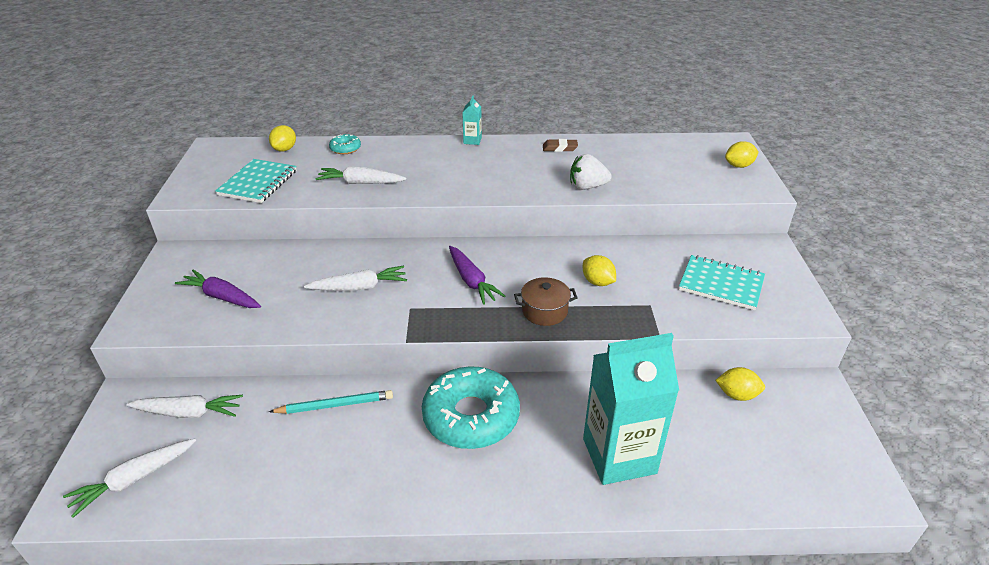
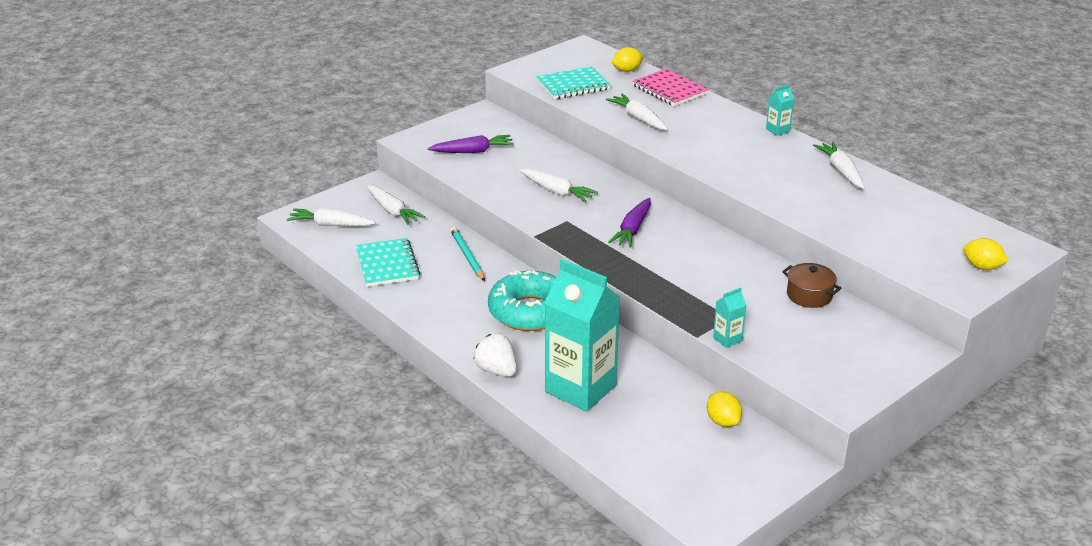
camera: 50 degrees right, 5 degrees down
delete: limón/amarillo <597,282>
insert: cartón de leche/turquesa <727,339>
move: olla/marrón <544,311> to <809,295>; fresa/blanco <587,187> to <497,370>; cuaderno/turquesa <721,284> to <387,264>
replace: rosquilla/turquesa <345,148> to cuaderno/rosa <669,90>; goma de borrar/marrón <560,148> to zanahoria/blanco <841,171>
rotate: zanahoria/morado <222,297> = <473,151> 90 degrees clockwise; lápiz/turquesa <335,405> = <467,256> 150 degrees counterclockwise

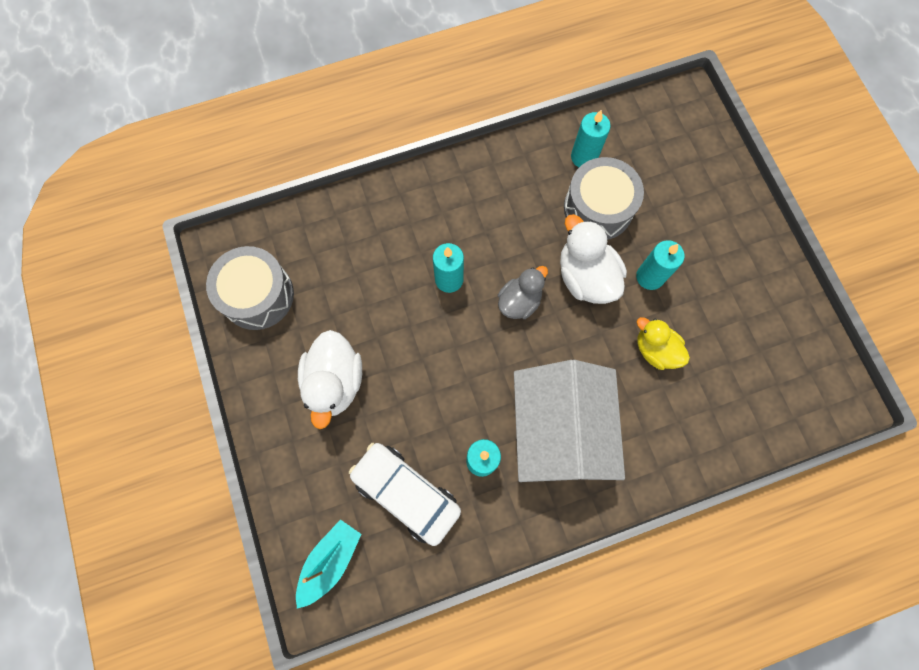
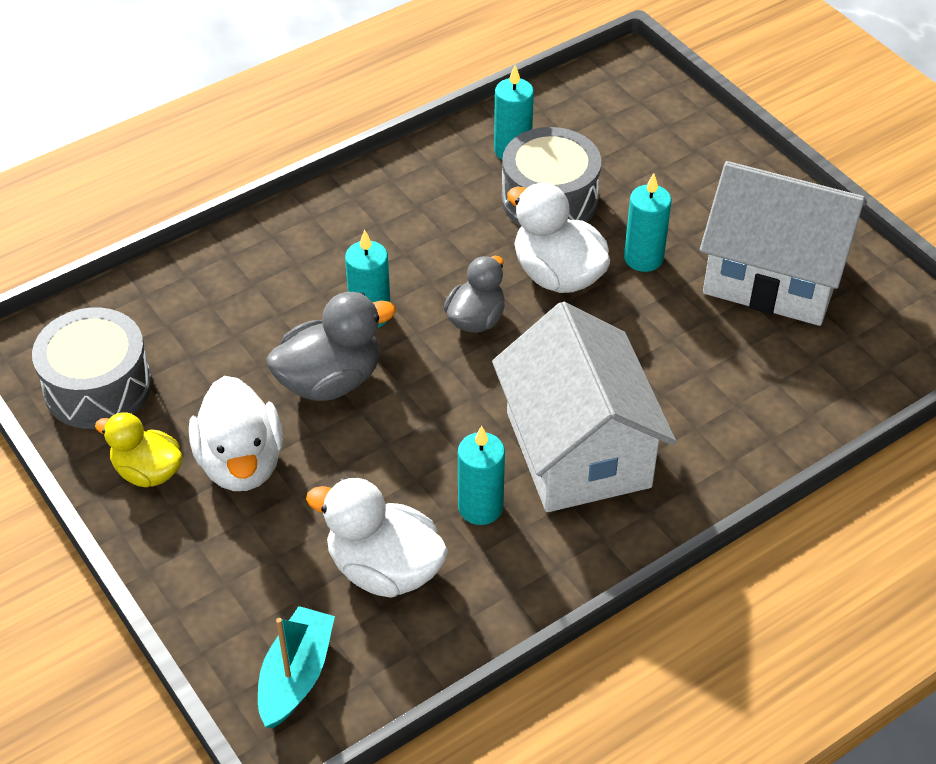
camera: 15 degrees left, 25 degrees down
insert: pato/gris <330,380>; casa/blanco <773,276>
move: pato/amarillo <655,350> to <148,471>
replace: coche/blanco <406,493> to pato/blanco <384,569>

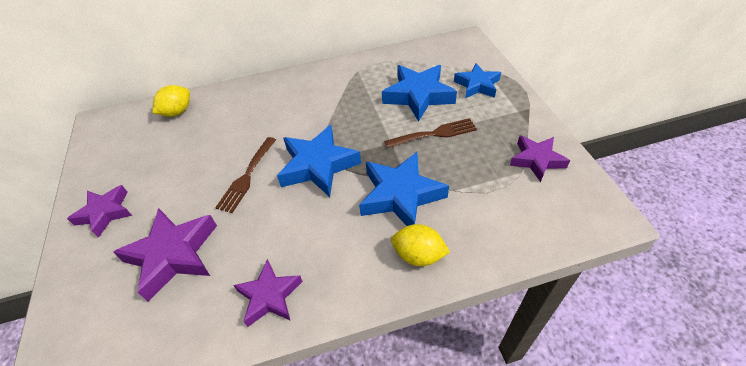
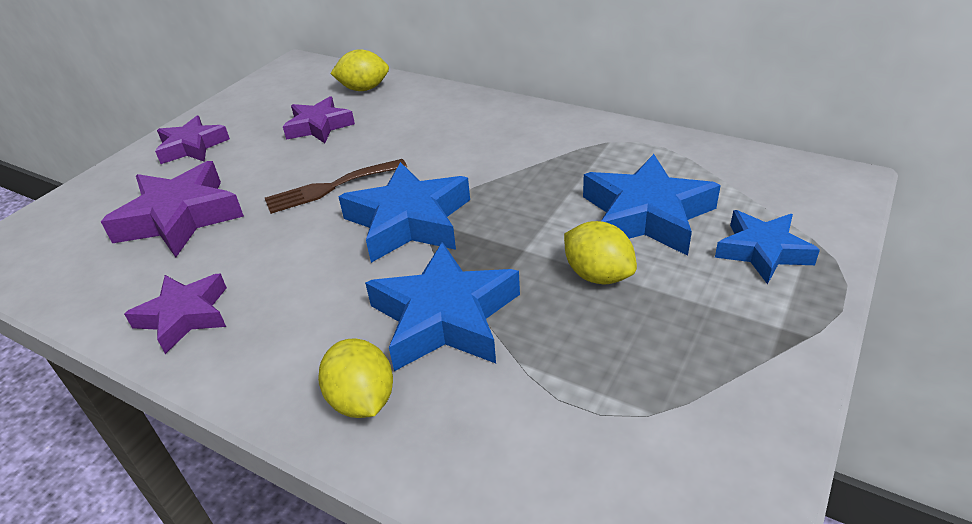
camera: 45 degrees right, 10 degrees down
move: estrella/morado <536,160> to <319,126>
replace: tenedor/marrón <434,134> to limón/amarillo <598,275>

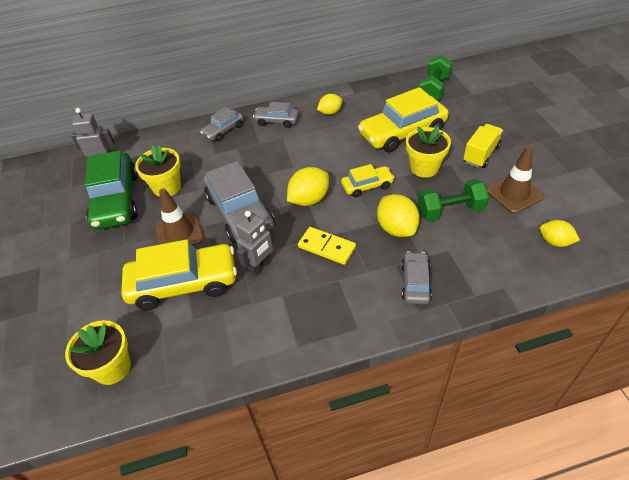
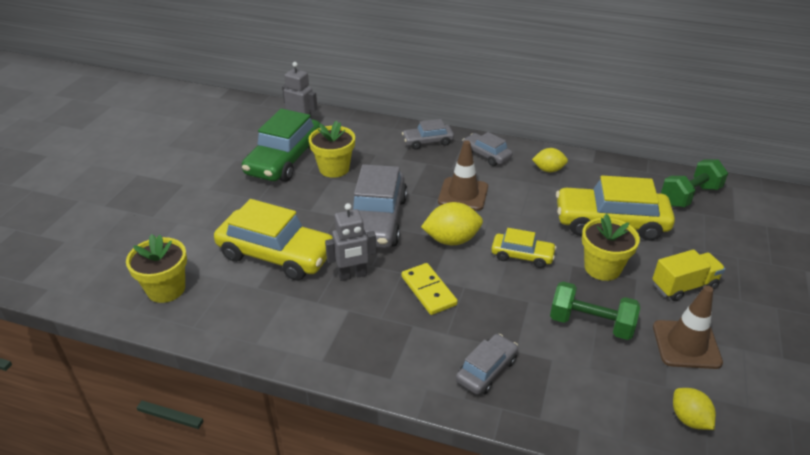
camera: 30 degrees right, 10 degrees down
delete: limón/amarillo <396,228>
move: cono de tráfico/marrón <179,233> to <463,194>

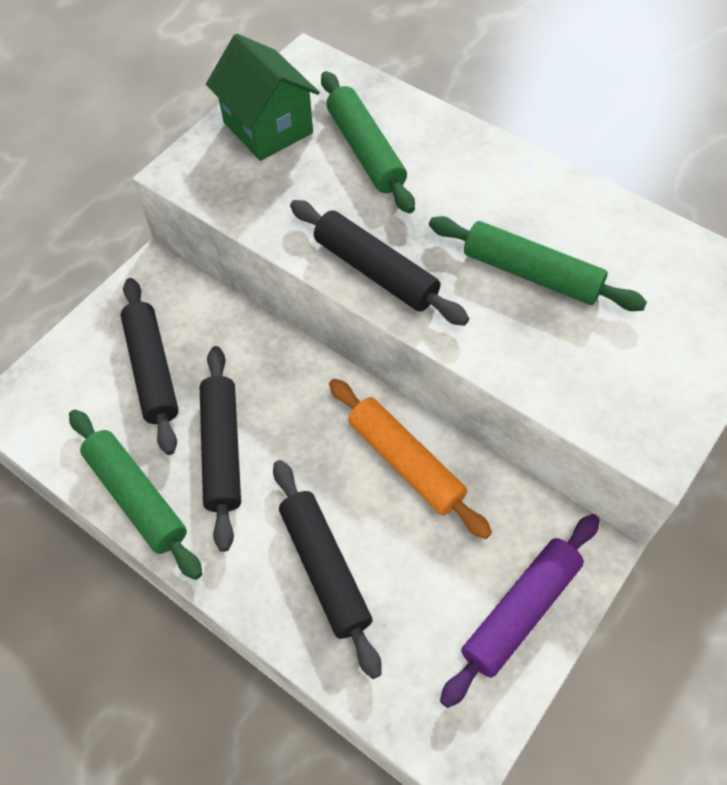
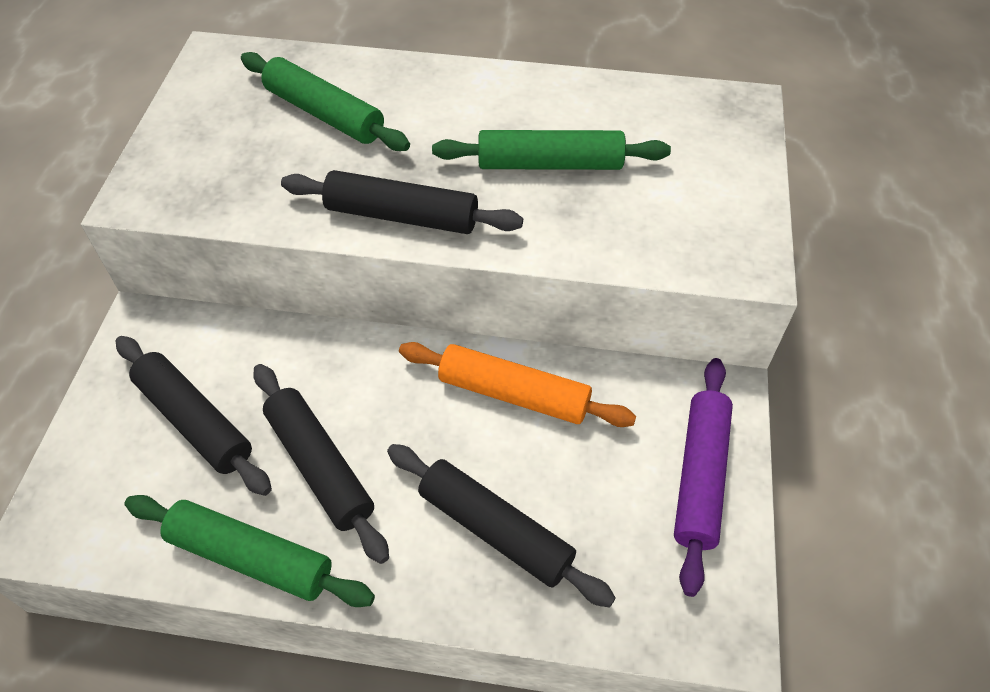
camera: 30 degrees left, 5 degrees down
delete: casa/verde <268,127>

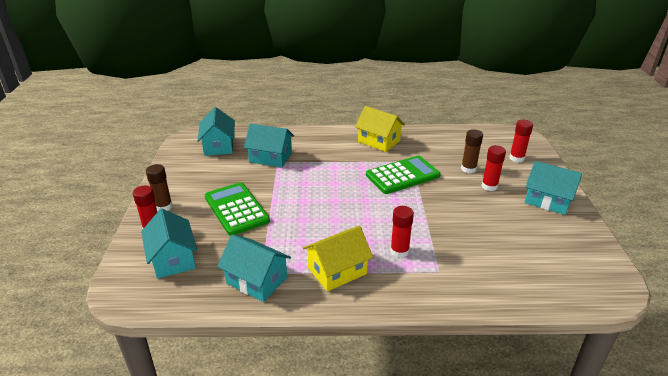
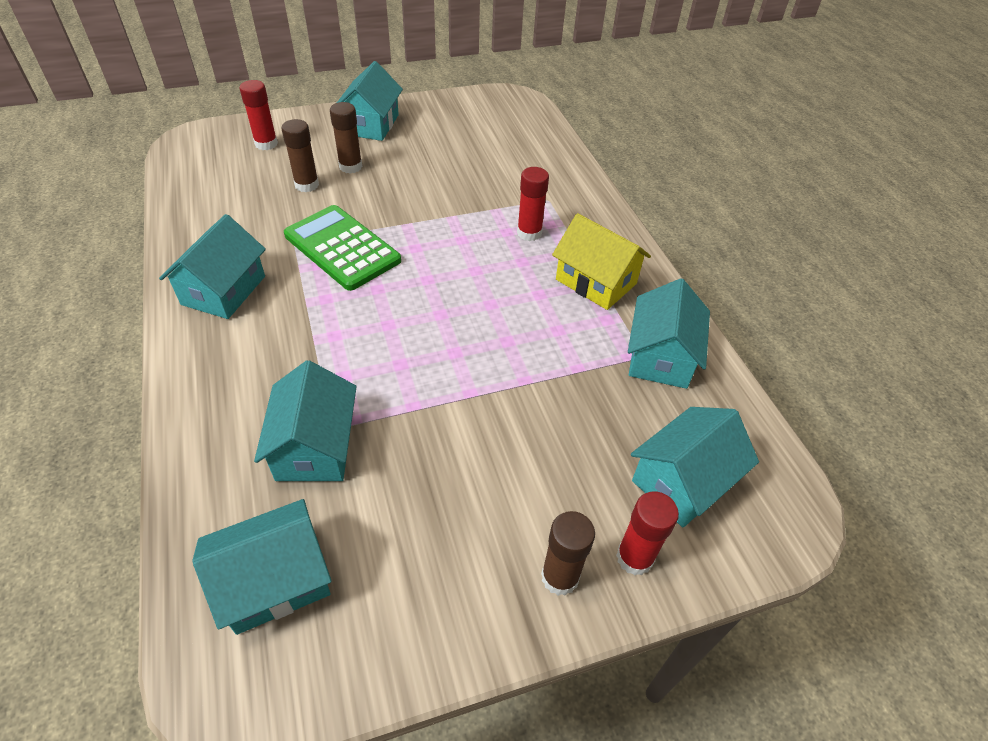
camera: 110 degrees left, 15 degrees up
delete: calculadora/verde <236,209>
recolor: casa/amarillo <379,141> to casa/turquesa <224,290>; barra de pegamento/rojo <489,186> to barra de pegamento/marrón <350,166>

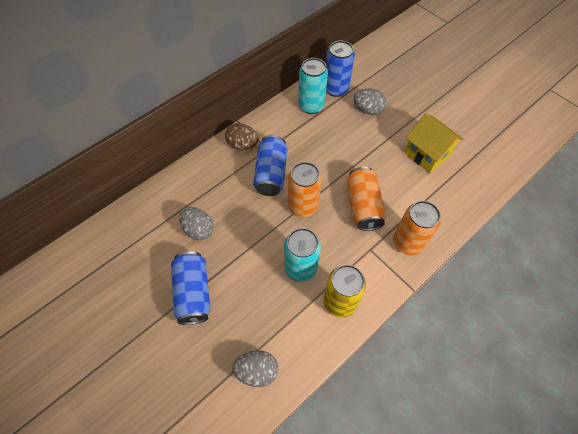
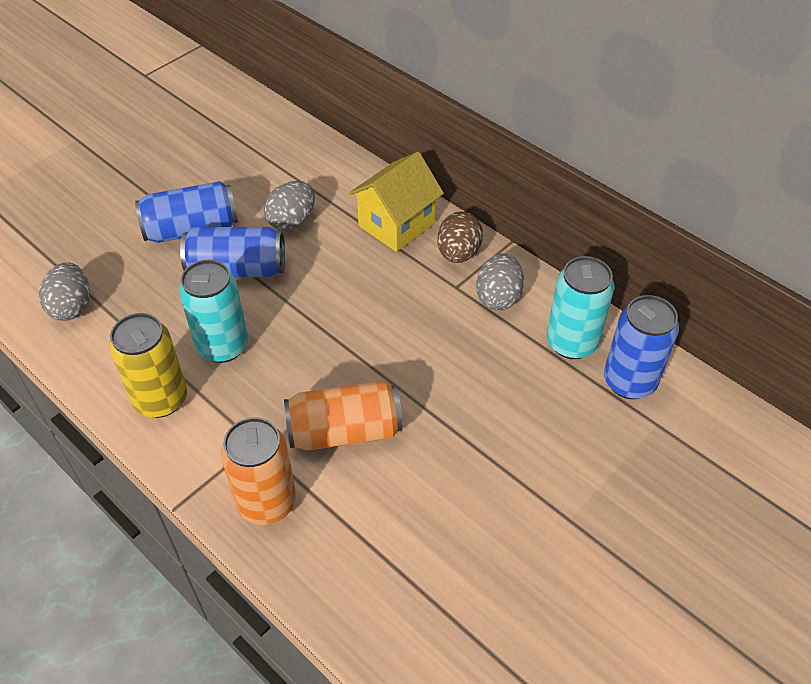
camera: 85 degrees right, 10 degrees down
delete: lata/naranja <303,206>
move: lata/azul <271,173> to <237,269>; huevo/gris <368,110> to <498,297>; casa/amarillo <427,154> to <396,225>

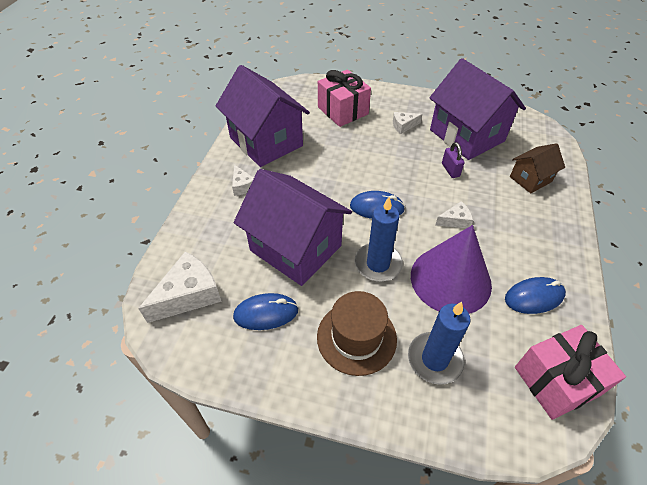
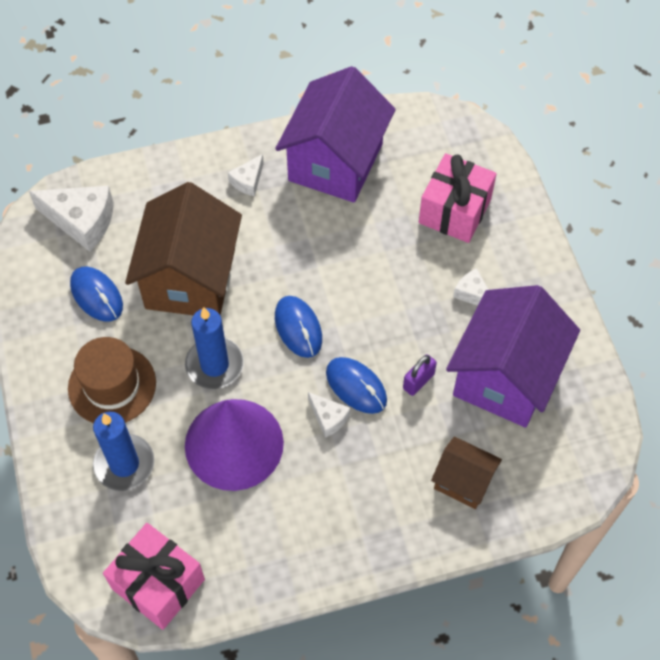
camera: 60 degrees right, 10 degrees up
move: ratón/azul <534,297> to <356,386>
recolor: casa/morado <295,248> to casa/marrón <190,278>

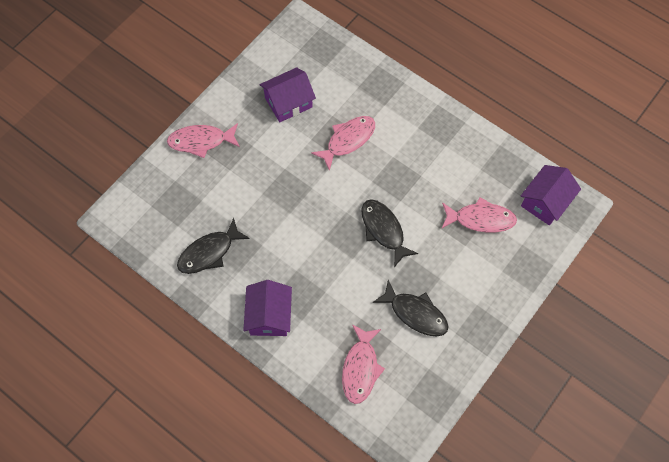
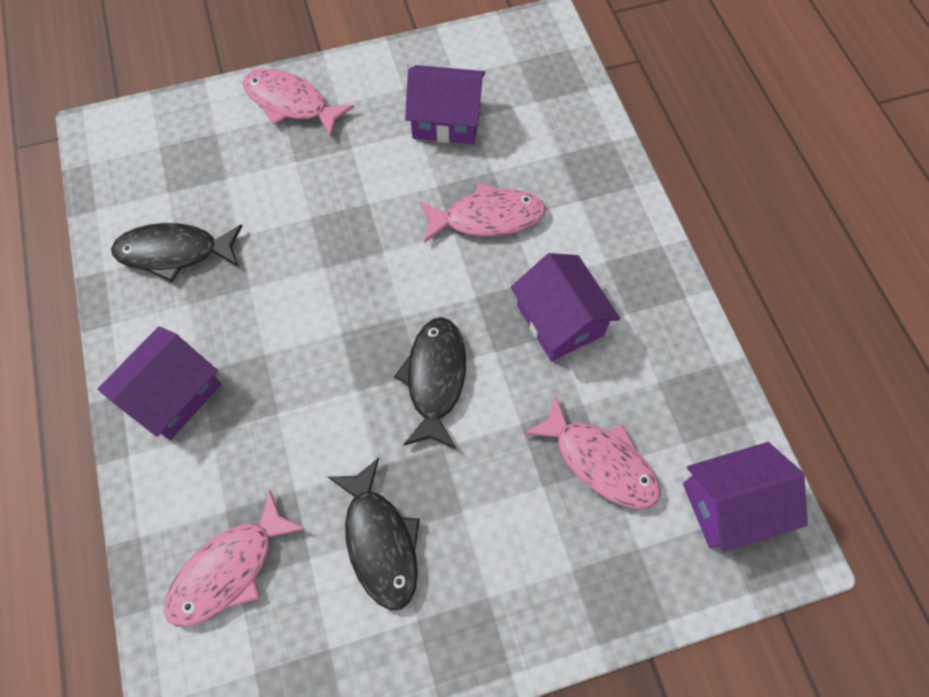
camera: 35 degrees right, 0 degrees up
insert: casa/morado <560,320>

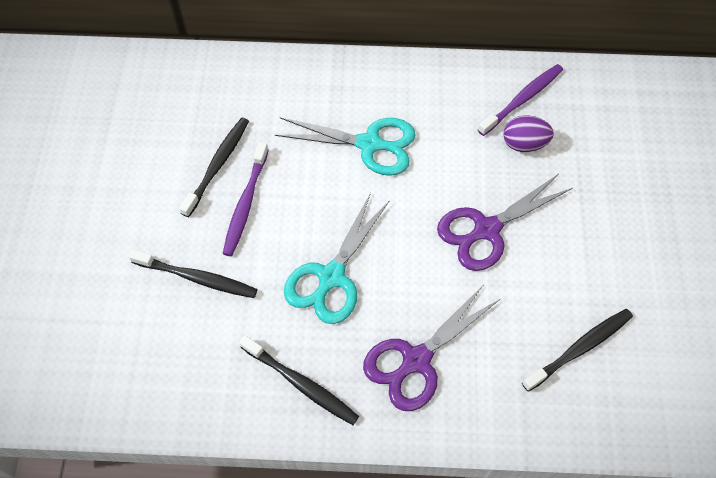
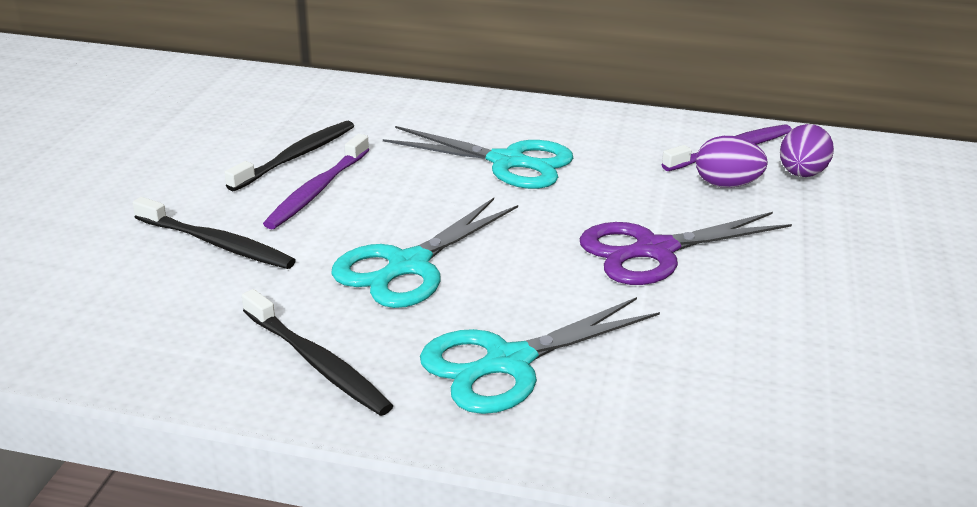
camera: 10 degrees right, 30 degrees down
delete: cepillo de dientes/negro <580,348>
insert: huevo/morado <801,174>
recolor: tijeras/morado <416,361> to tijeras/turquesa <507,363>

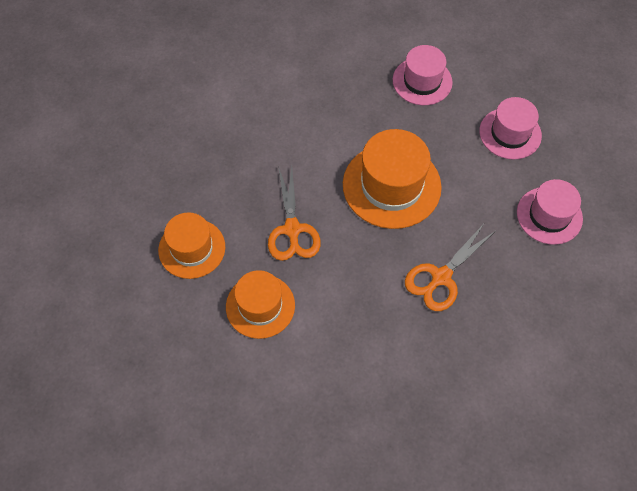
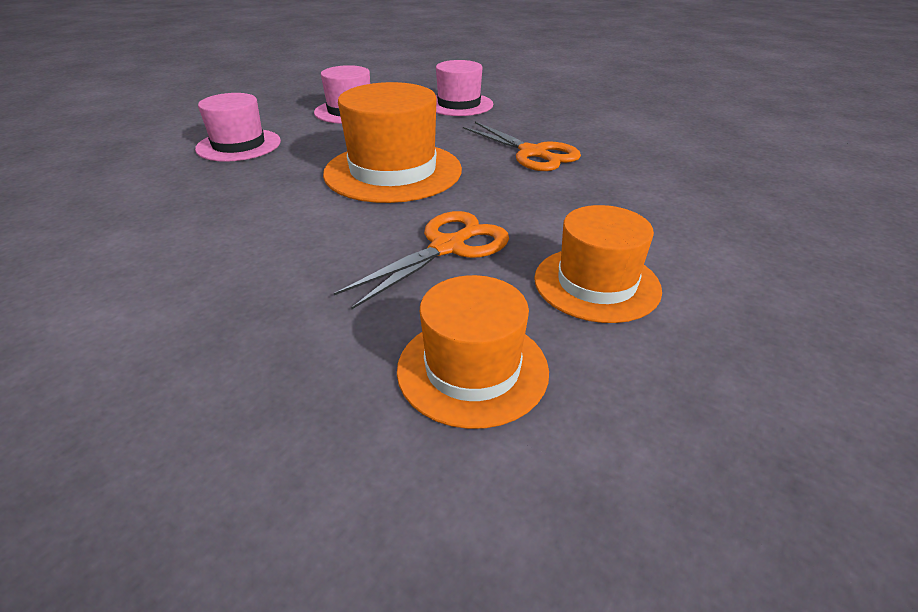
camera: 85 degrees left, 25 degrees down
rotate: tijeras/naranja <292,229> = <448,247> 45 degrees counterclockwise

